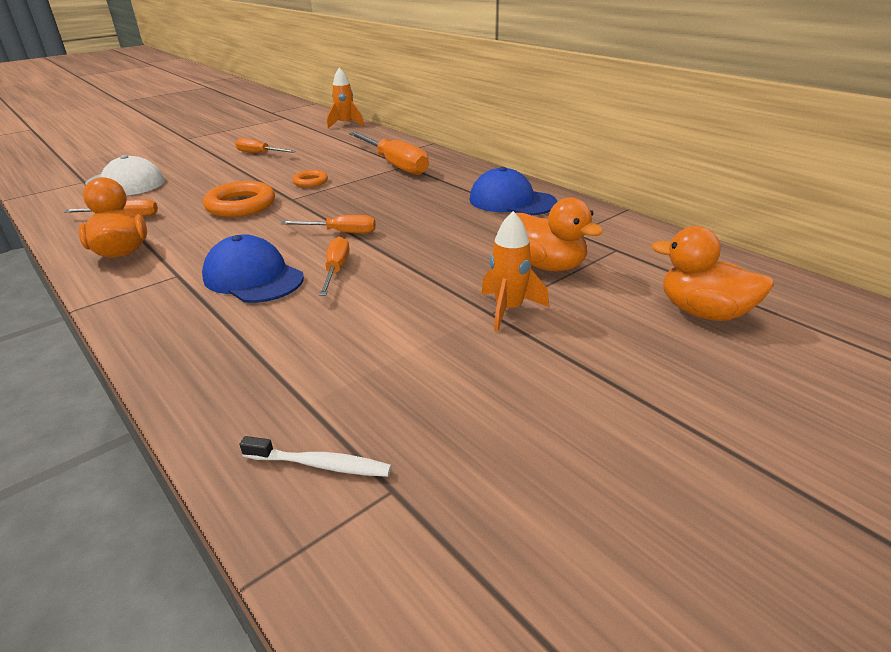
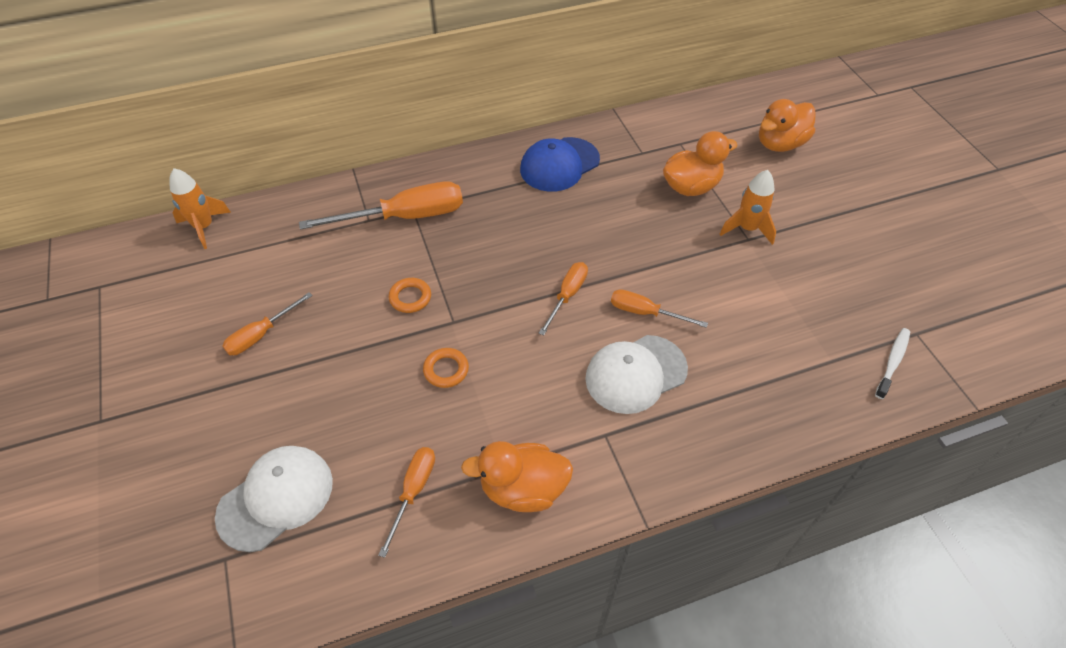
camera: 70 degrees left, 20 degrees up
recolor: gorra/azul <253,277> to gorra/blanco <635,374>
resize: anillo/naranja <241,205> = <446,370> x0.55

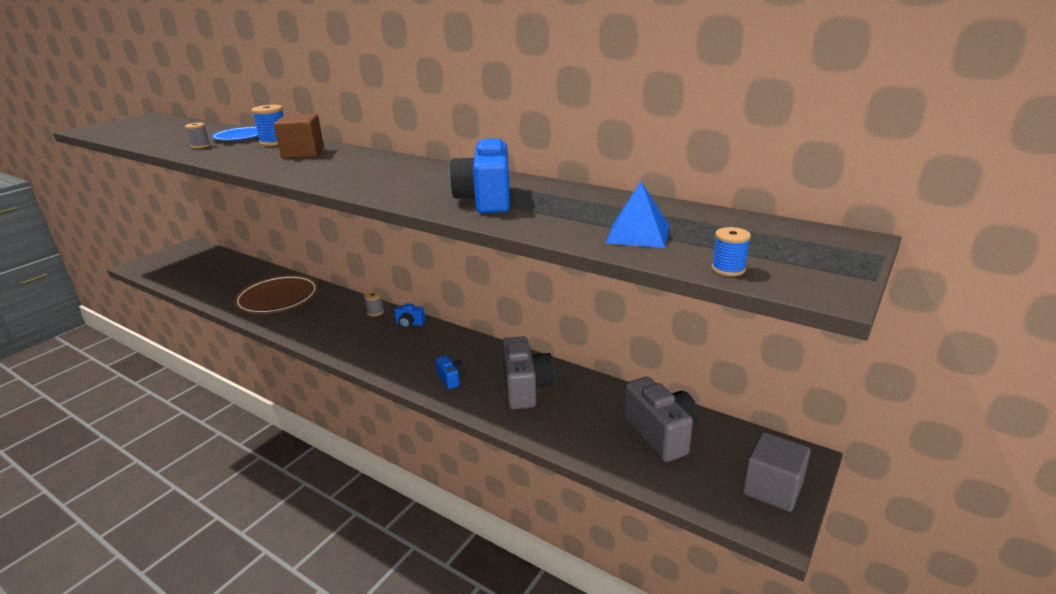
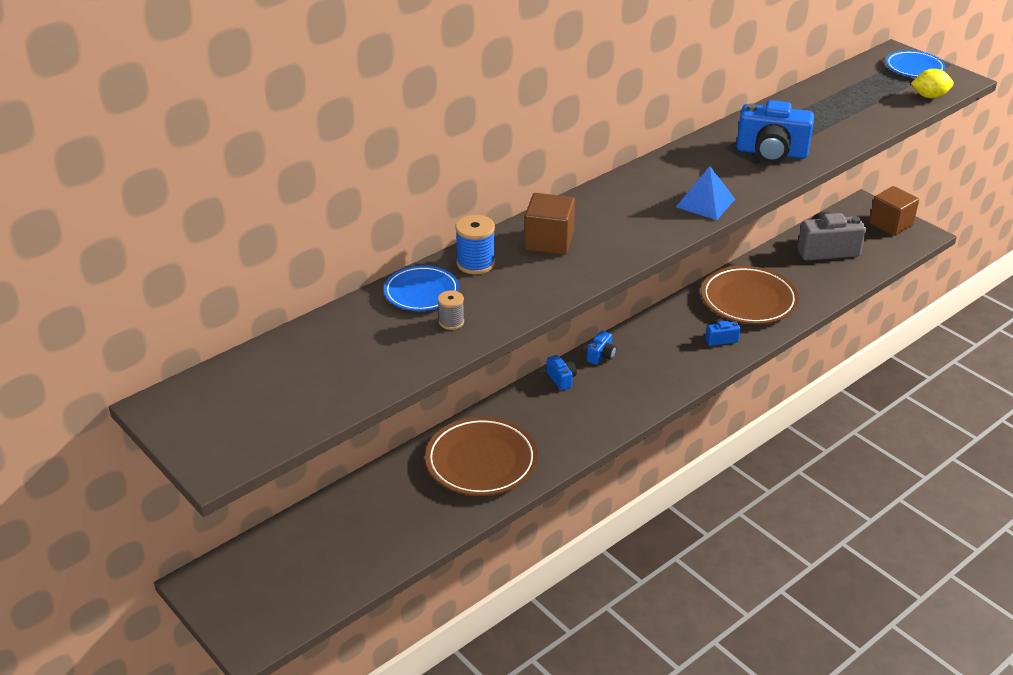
camera: 75 degrees left, 10 degrees up
insert: plato/azul <914,68>
move: pirámide/azul <638,234> to <705,203>
replace: carrete/gris <375,312> to cámara/azul <561,379>; cámara/gris <525,388> to plato/marrón <748,300>; carrete/azul <728,269> to limón/amarillo <929,96>
recolor: cubo/gris <772,488> to cubo/marrón <890,224>

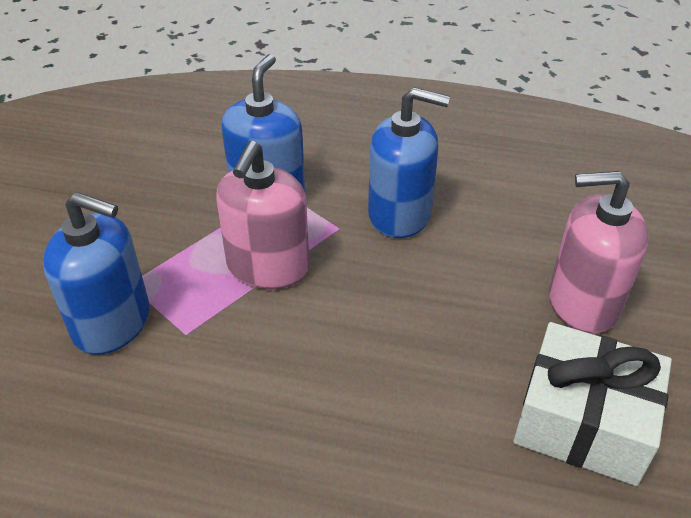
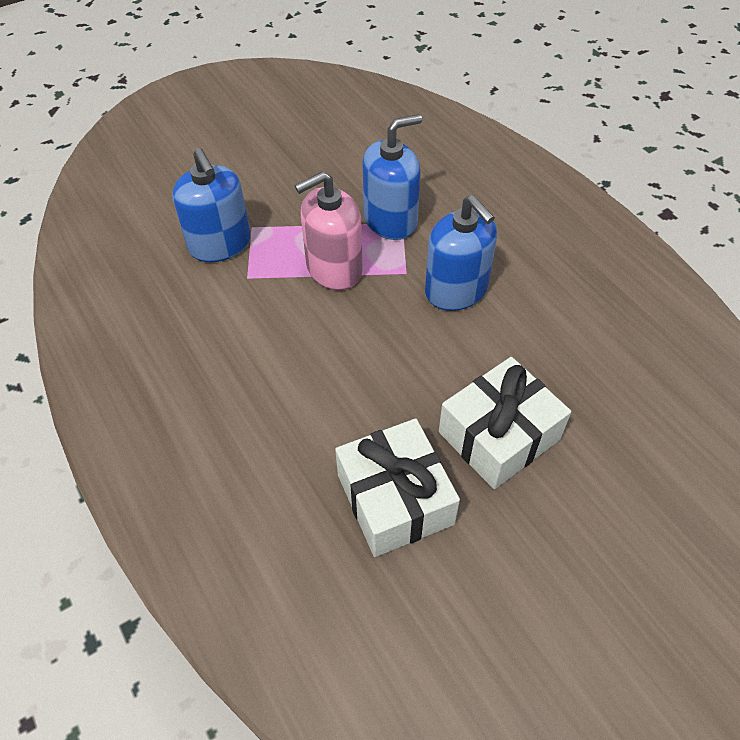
camera: 45 degrees right, 10 degrees up
replace: dispensador de jabón/rosa <583,302> to regalo/blanco <499,435>

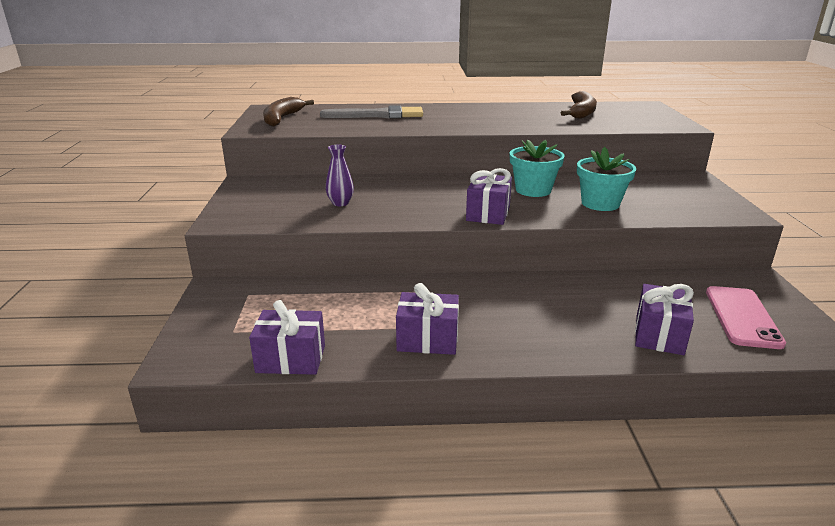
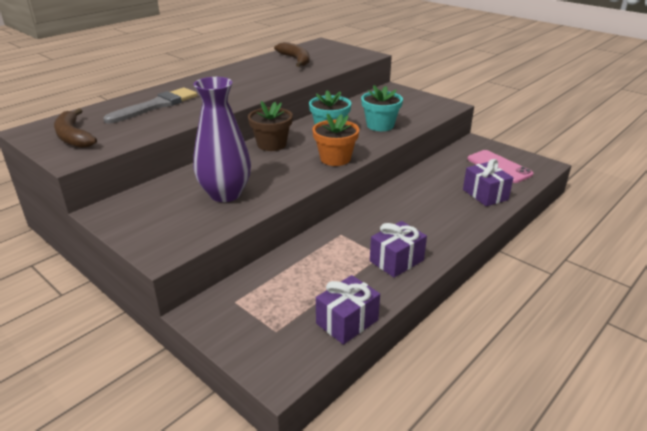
camera: 45 degrees left, 5 degrees up
insert: maceta/marrón <271,144>
replace: regalo/morado <488,213> to maceta/naranja <335,158>
resize: florero/morado <340,203> = <225,194> x2.16

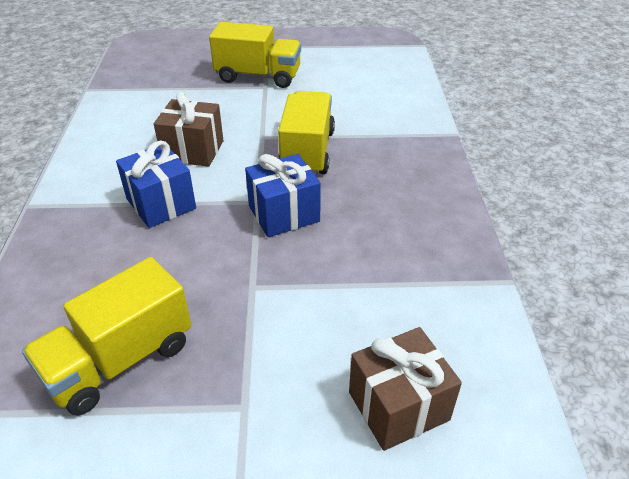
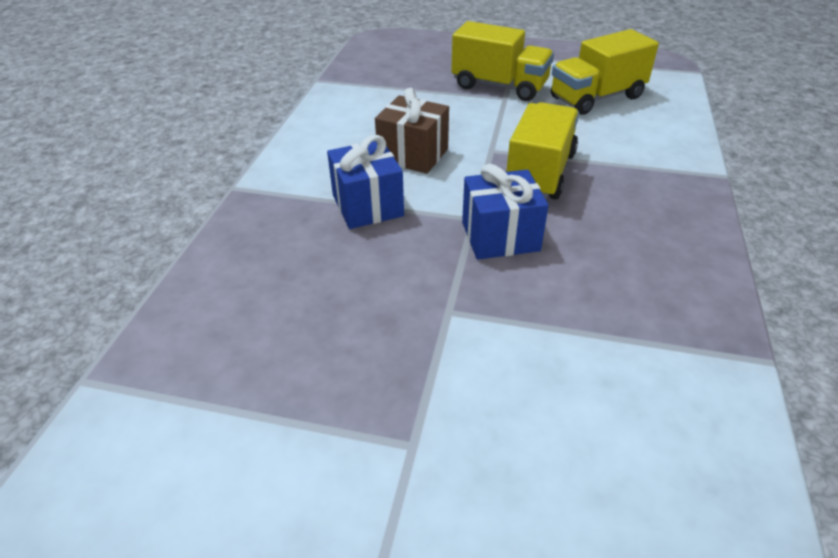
camera: 15 degrees right, 0 degrees up
delete: regalo/marrón <398,406>
move: camión/amarillo <120,360> to <596,98>

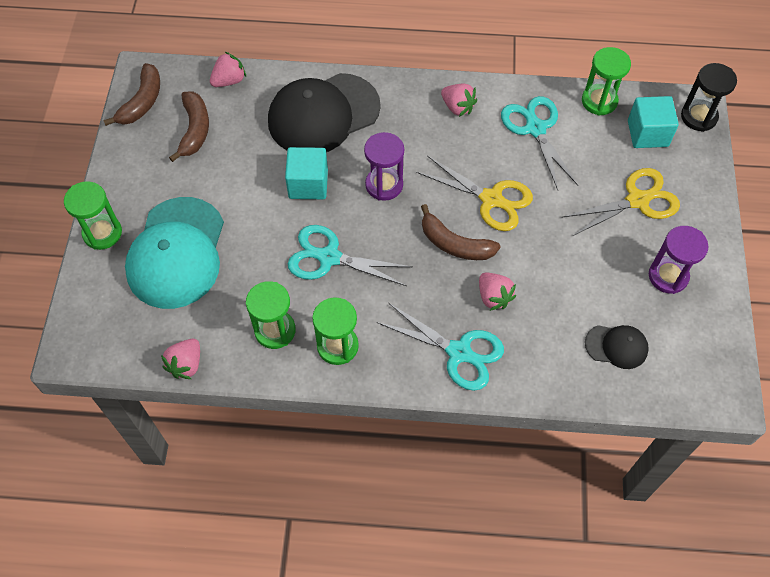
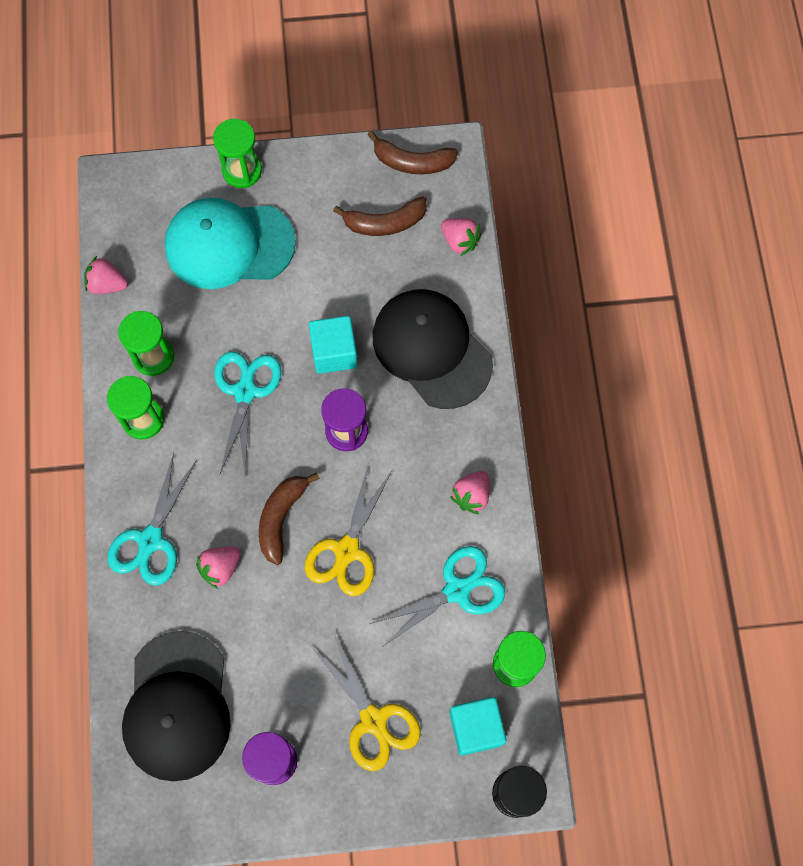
camera: 80 degrees right, 10 degrees up
resize: gorra/negro <616,346> = <177,706> x2.12

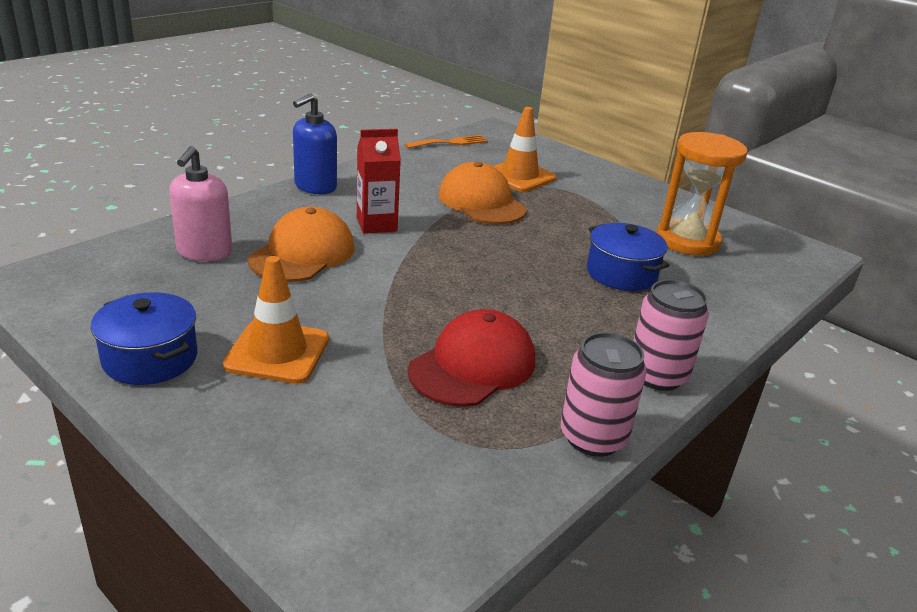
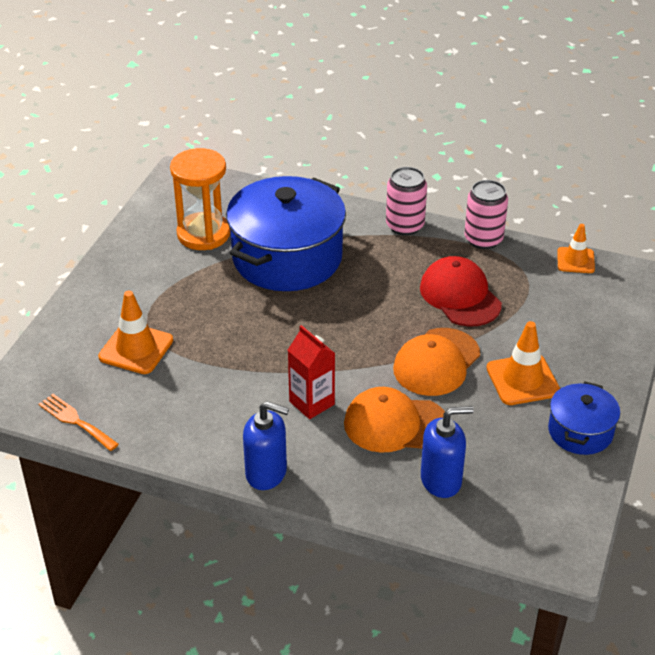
camera: 110 degrees left, 10 degrees up
insert: cono de tráfico/naranja <575,260>
move: gorra/naranja <481,202> to <436,362>
recolor: dispensador de jabón/rosa <204,252> to dispensador de jabón/azul <441,480>
rotate: gorra/rojo <473,365> = <460,296> 45 degrees clockwise
resize: olla/azul <621,273> = <287,257> x1.97

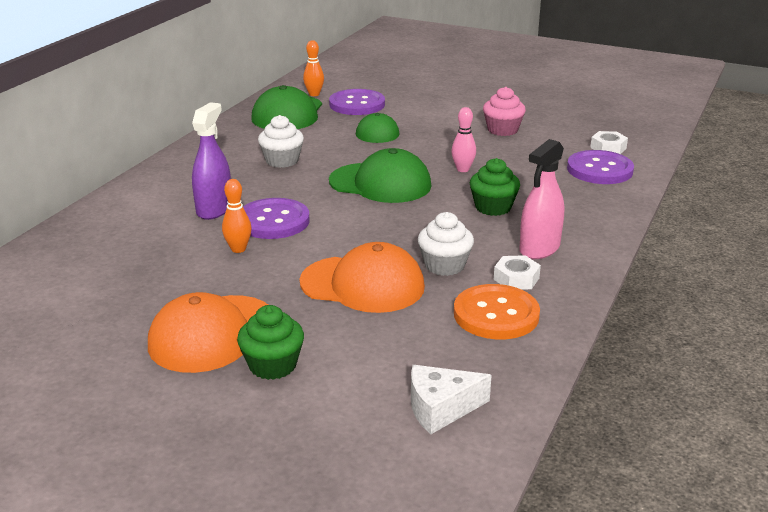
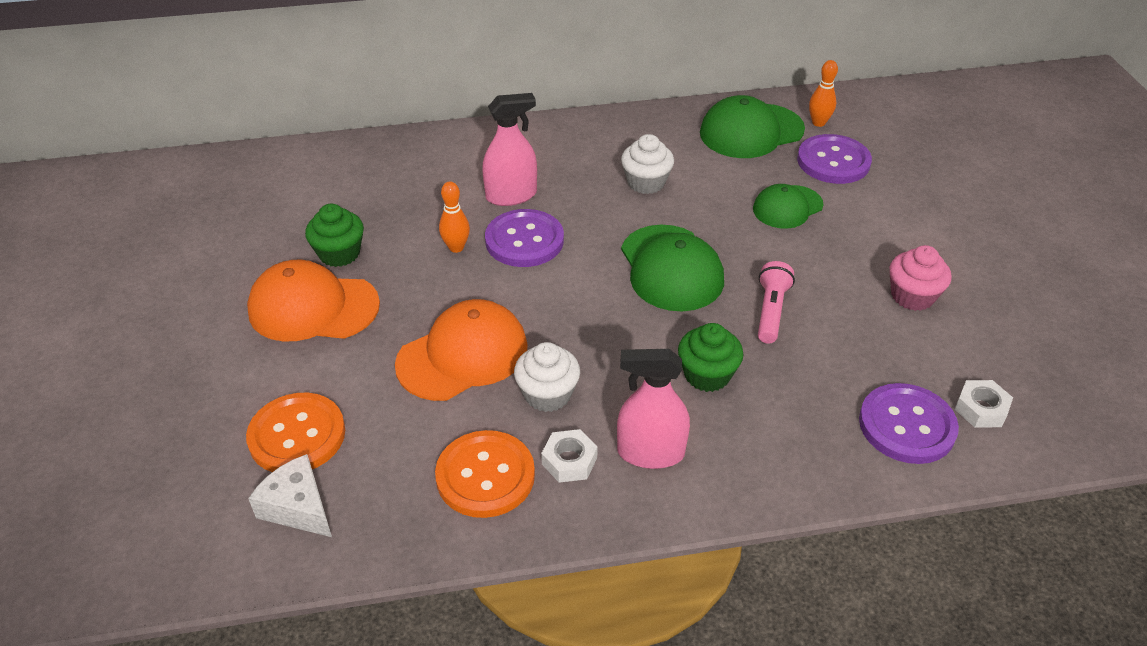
camera: 55 degrees right, 15 degrees up
insert: botón/naranja <297,435>
move: magdalena/verde <272,365> to <339,253>
replace: bolo/rosa <463,169> to lámpara de mano/rosa <771,311>
recolor: pulverizador/morado <214,209> to pulverizador/rosa <511,195>
rotate: gorra/naranja <363,284> = <463,355> 105 degrees counterclockwise

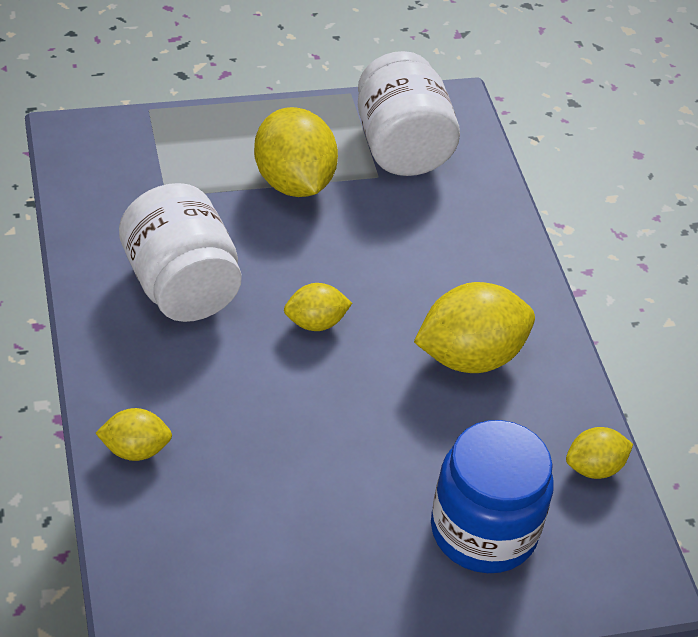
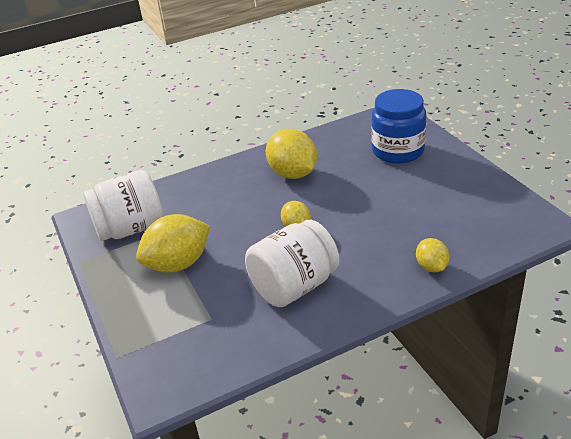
camera: 95 degrees left, 10 degrees down
delete: limón/amarillo <594,468>

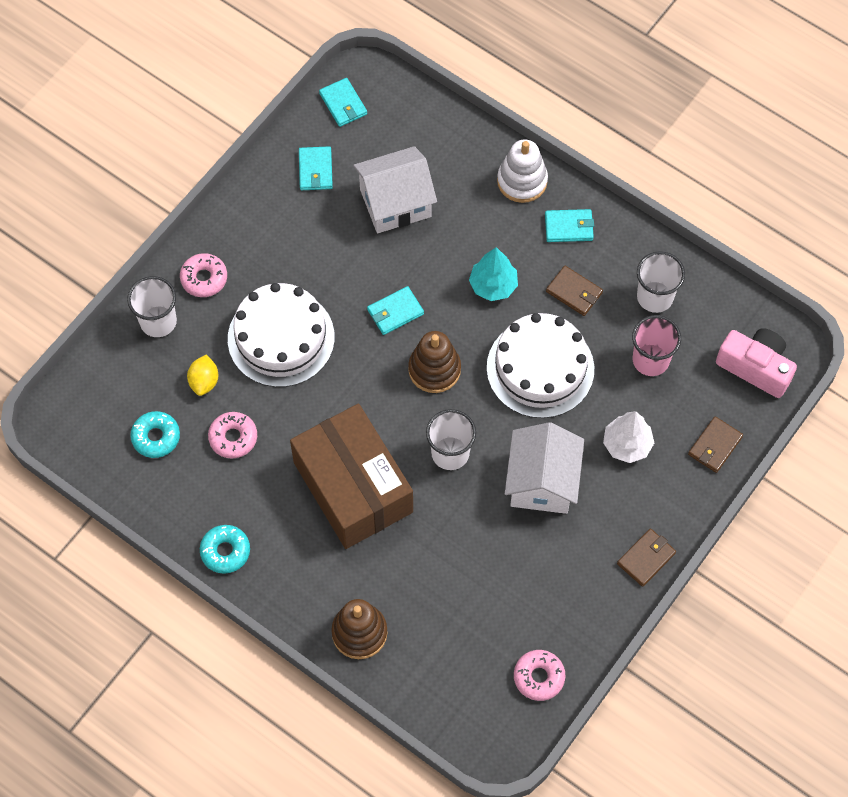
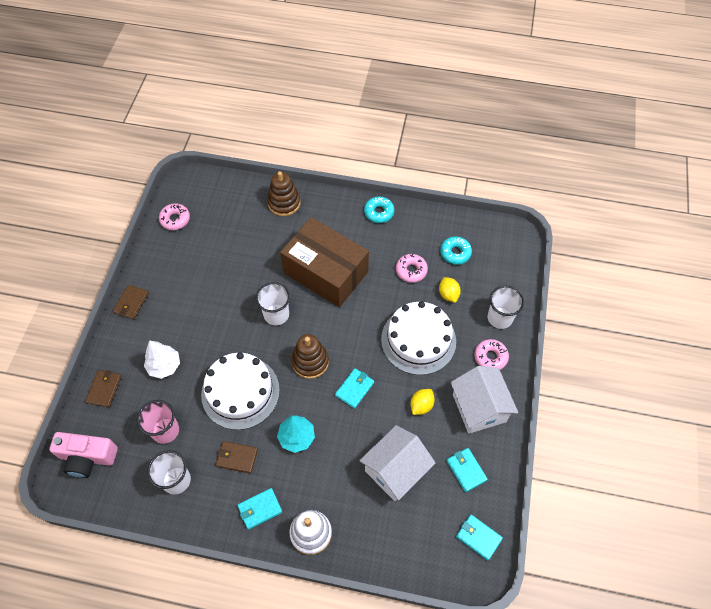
camera: 155 degrees right, 5 degrees down
insert: limón/amarillo <421,405>
move: casa/blanco <542,482> to <479,408>

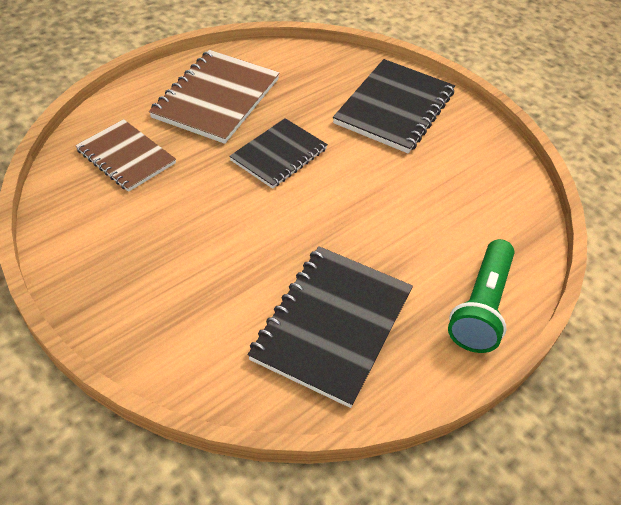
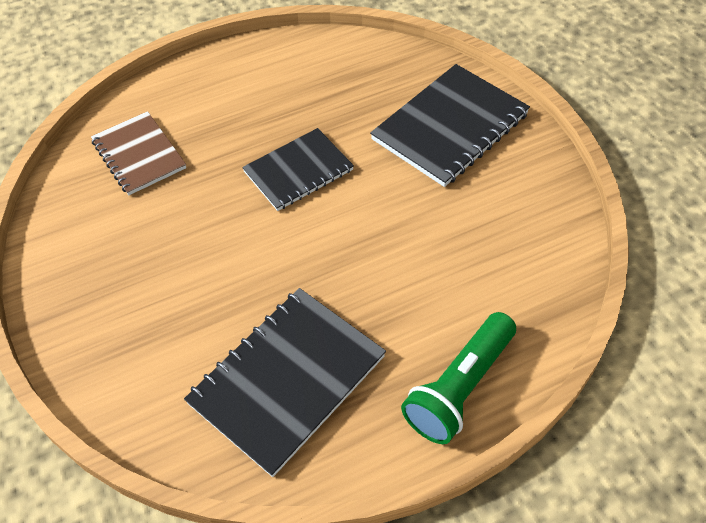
camera: 20 degrees right, 5 degrees up
delete: cuaderno/marrón <216,98>

